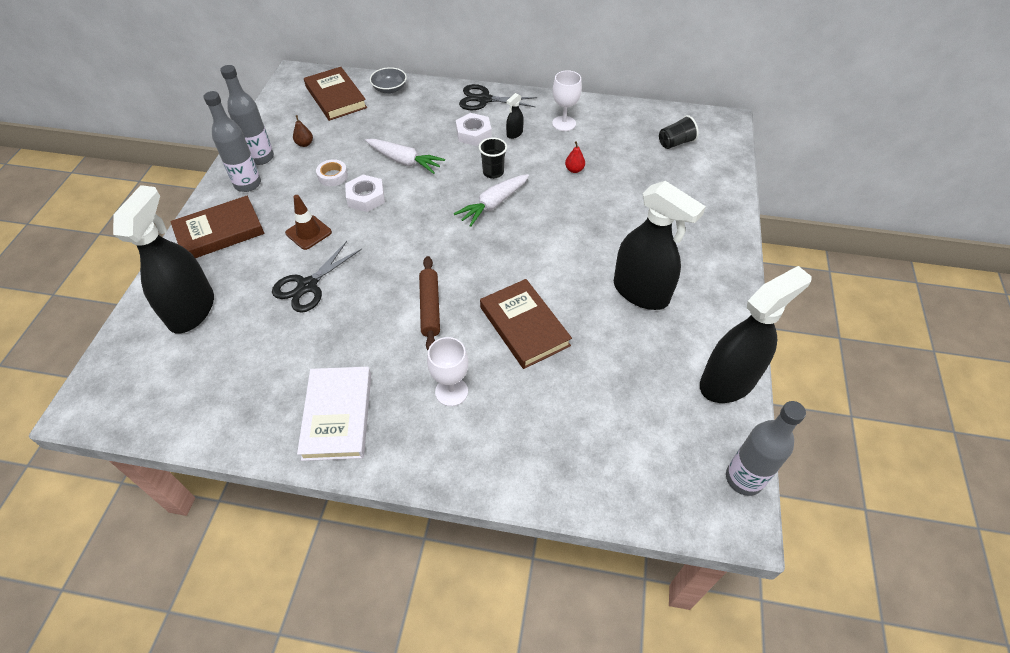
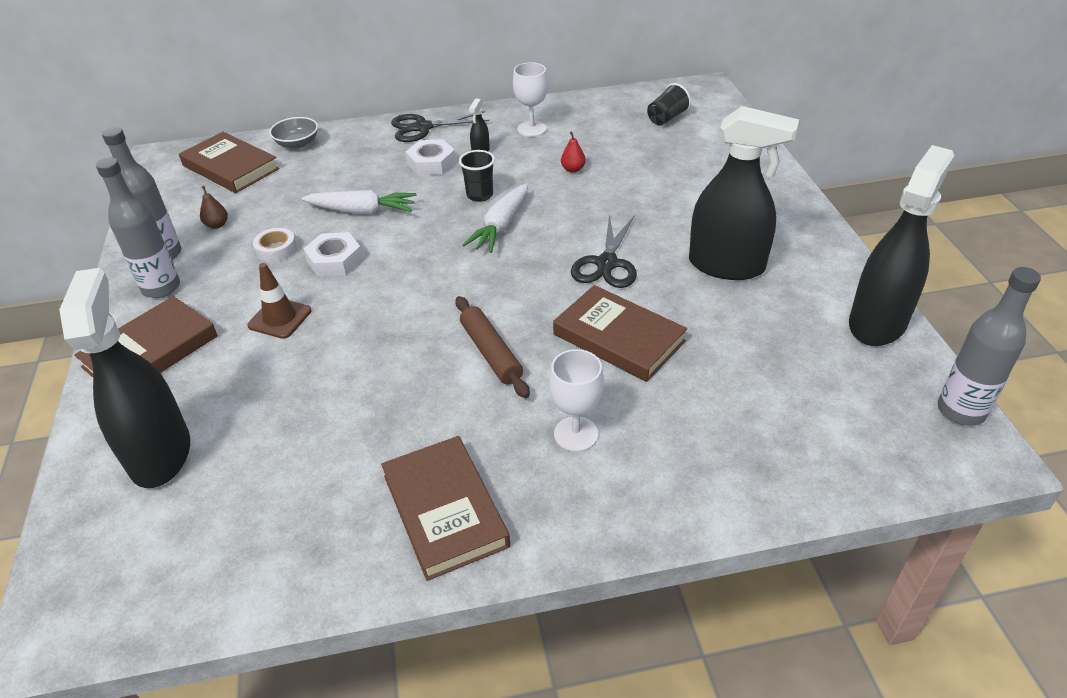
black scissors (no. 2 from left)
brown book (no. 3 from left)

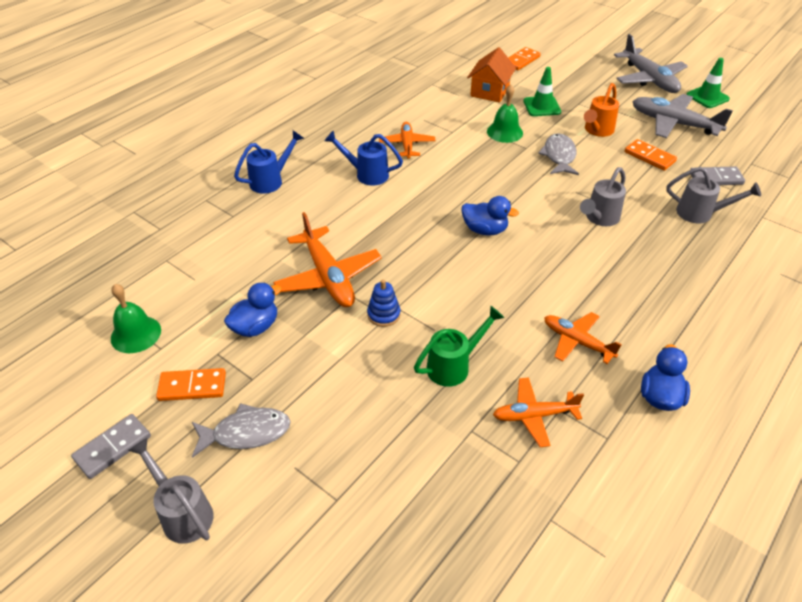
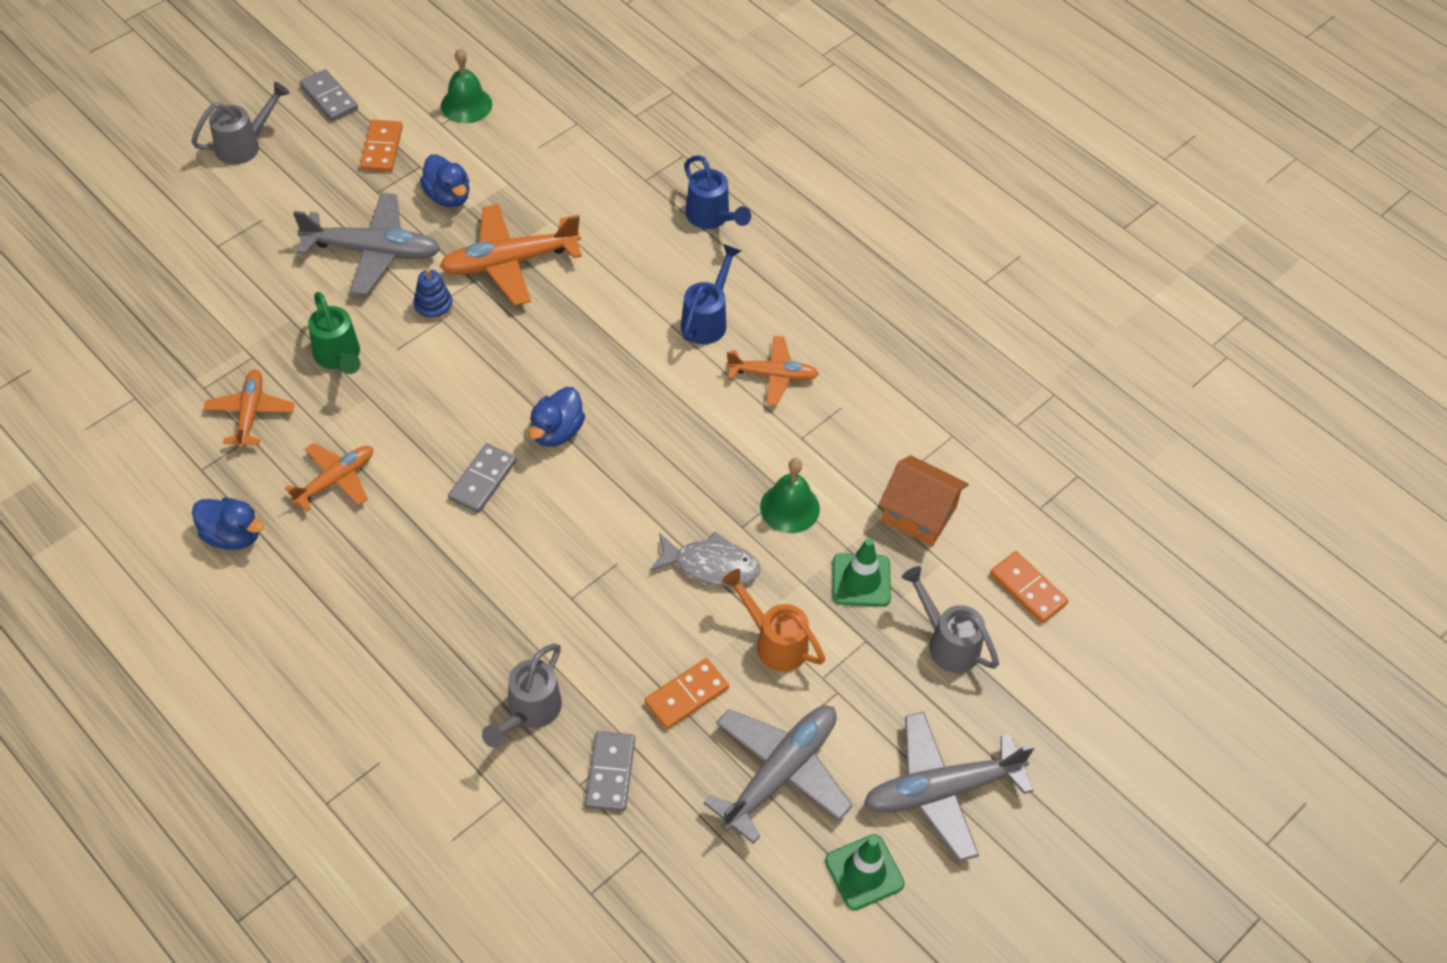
grey fish (no. 1 from left in the first image)
grey watering can (no. 3 from left)
grey plane (no. 1 from left)
grey domino (no. 2 from left)

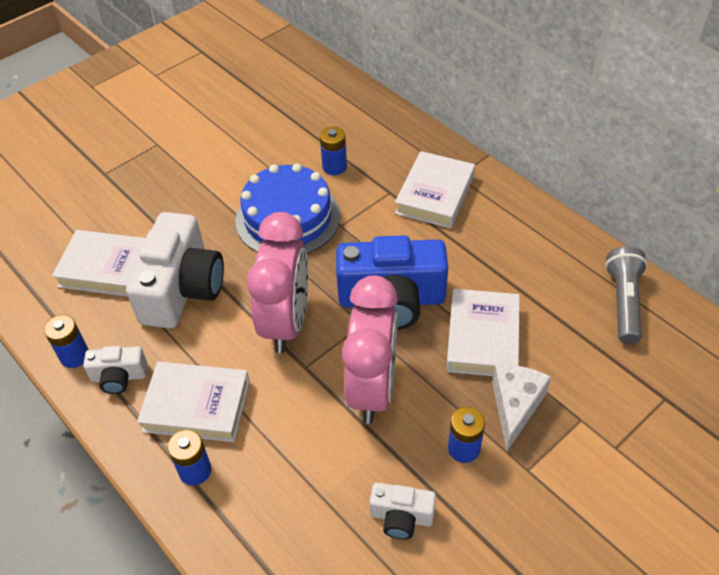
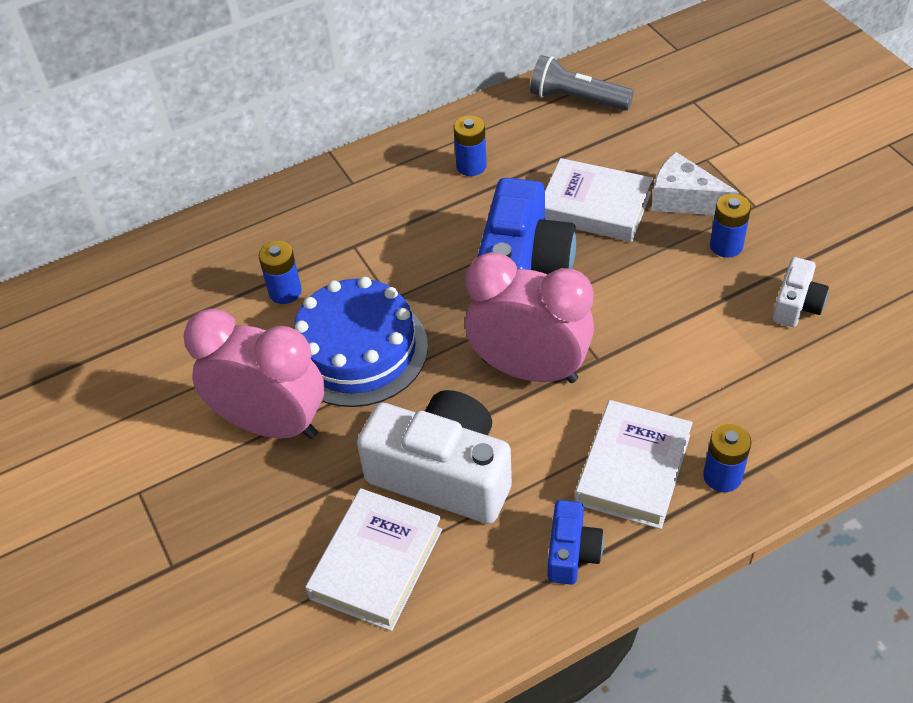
blue battery (no. 2 from left)
blue camera (no. 2 from left)
pink clock (no. 1 from left)
white book (no. 3 from left in the first image)

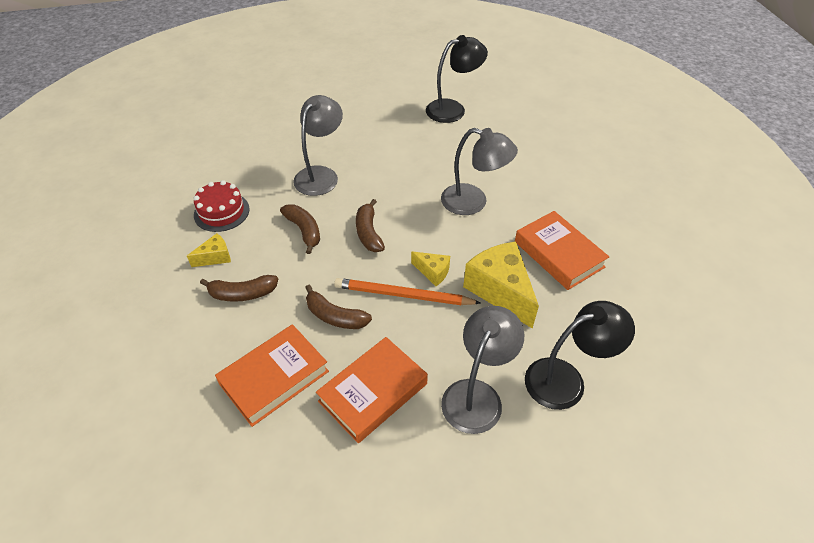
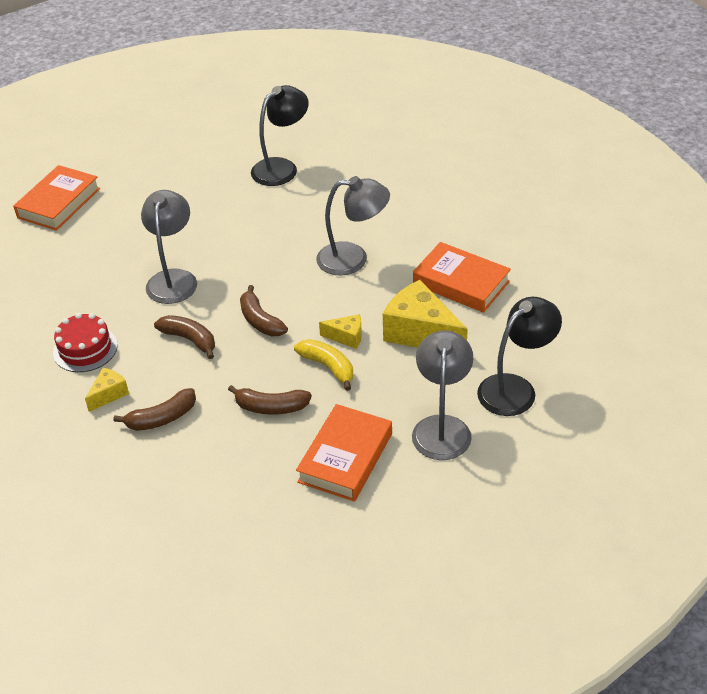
orange book (no. 1 from left)
yellow banana

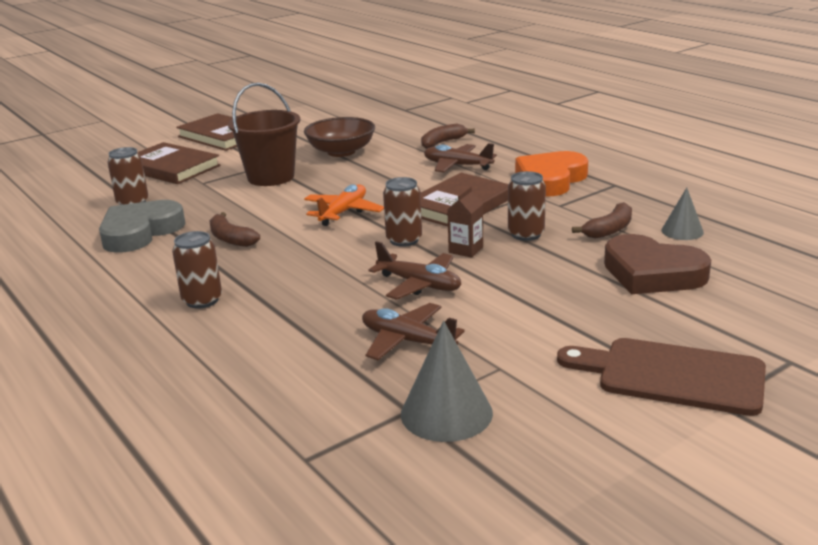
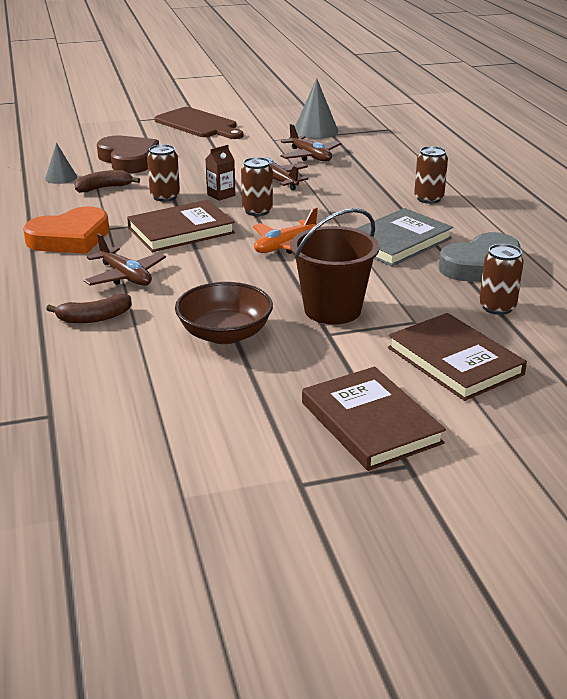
grey book

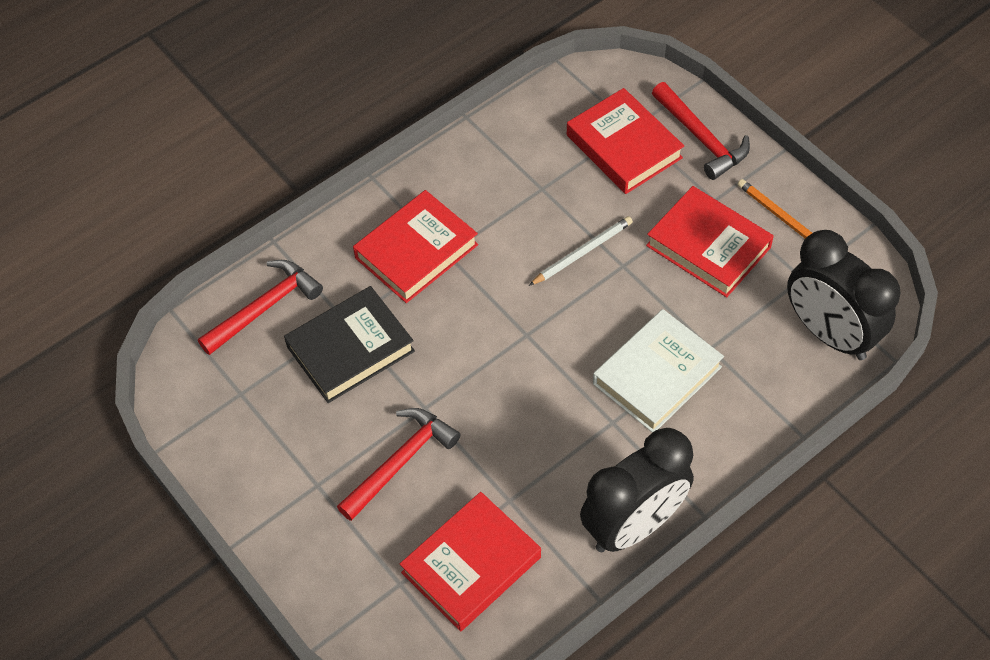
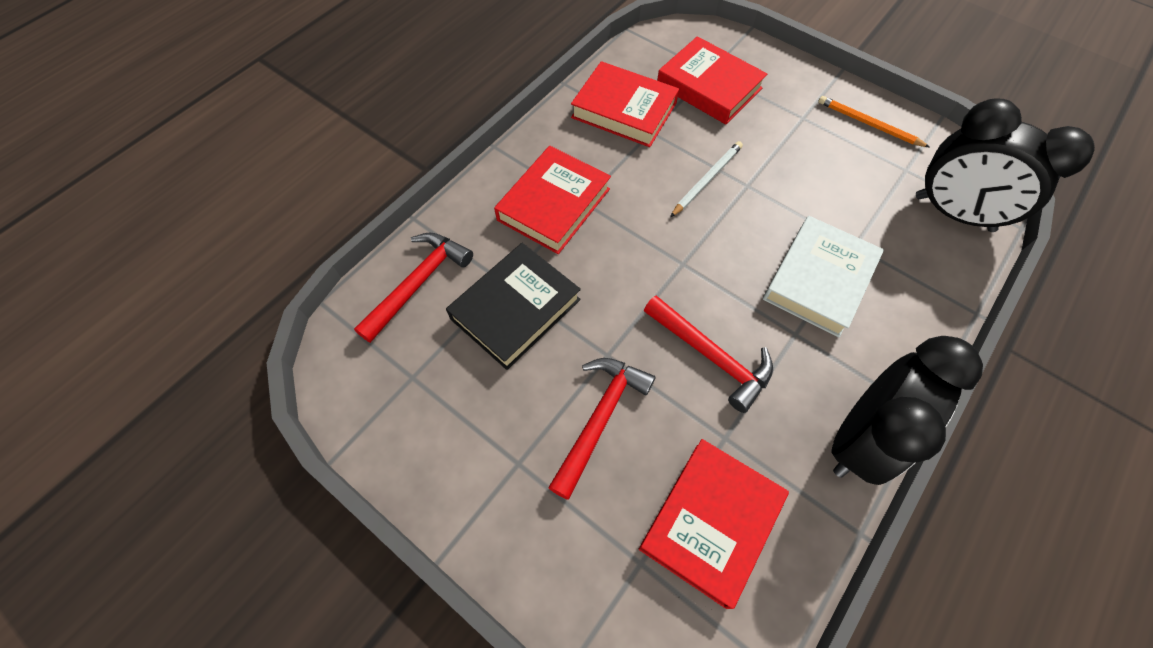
red book (no. 2 from left)
red hammer (no. 3 from left)

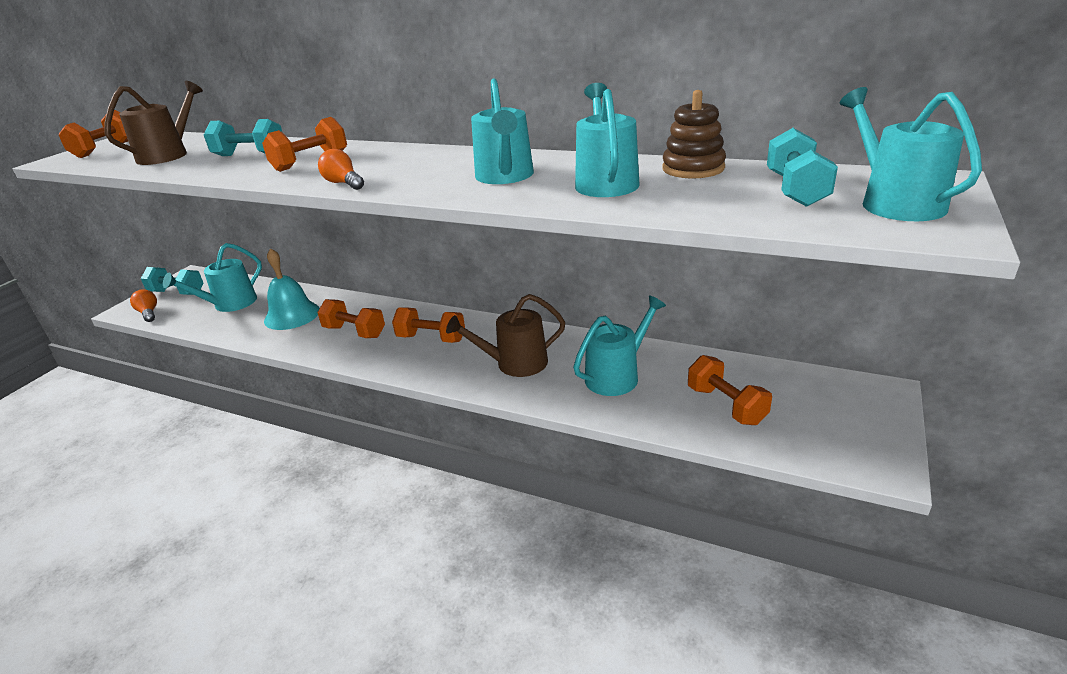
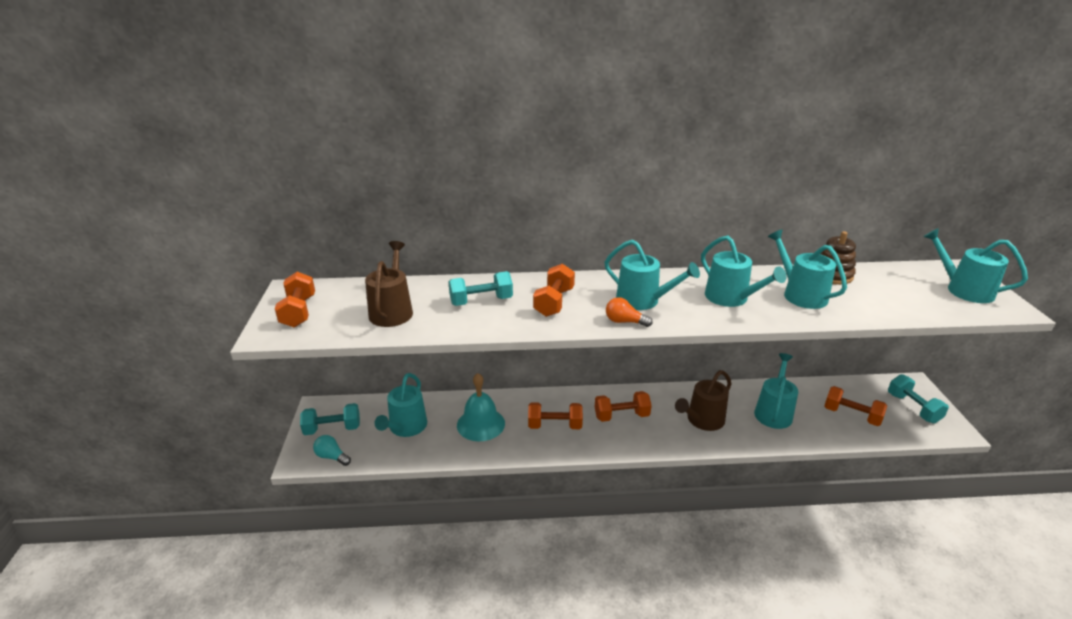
turquoise light bulb
turquoise dumbbell (no. 3 from left)
turquoise watering can (no. 2 from left)

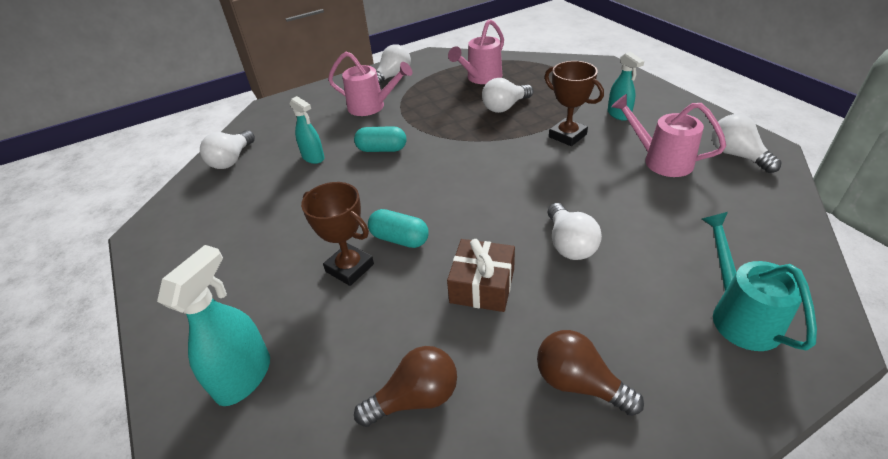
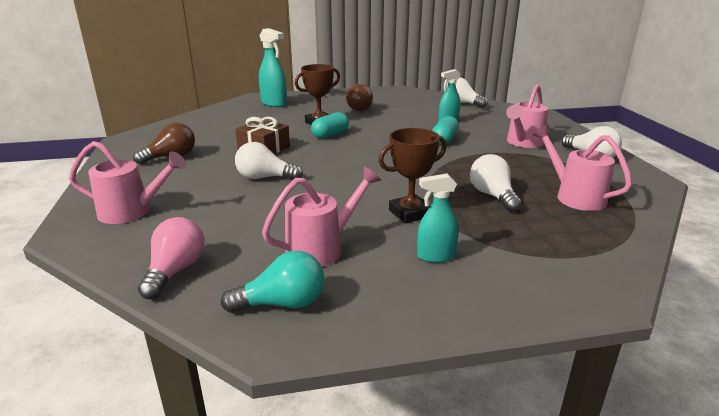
brown light bulb (no. 2 from left)
pink watering can (no. 1 from left)
turquoise light bulb
pink light bulb

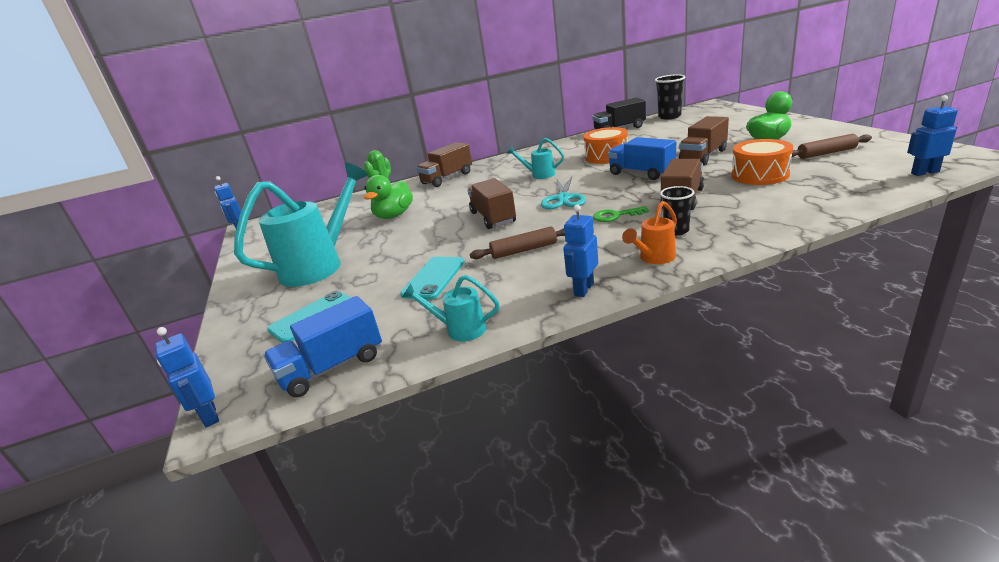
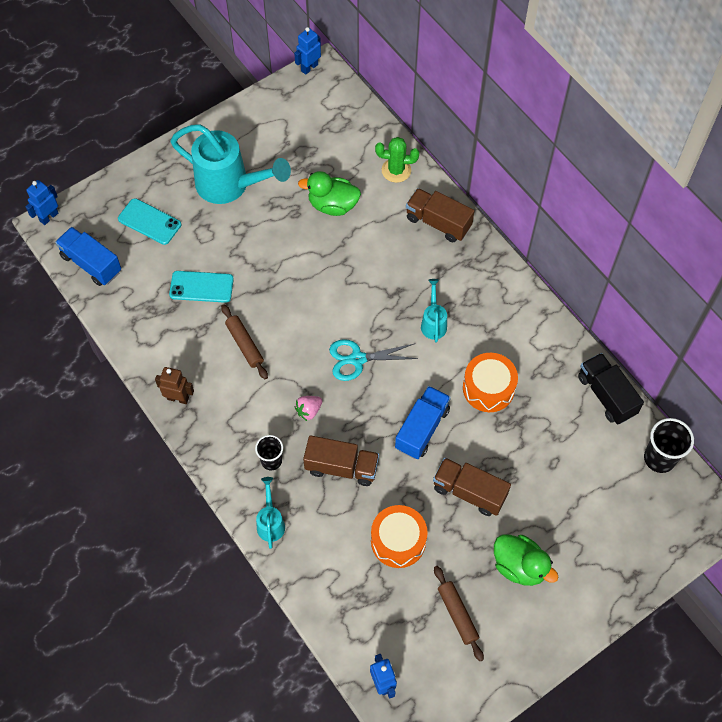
turquoise watering can (no. 2 from left)
brown truck (no. 2 from left in the first image)
brown robot
pink strawberry
orange watering can

